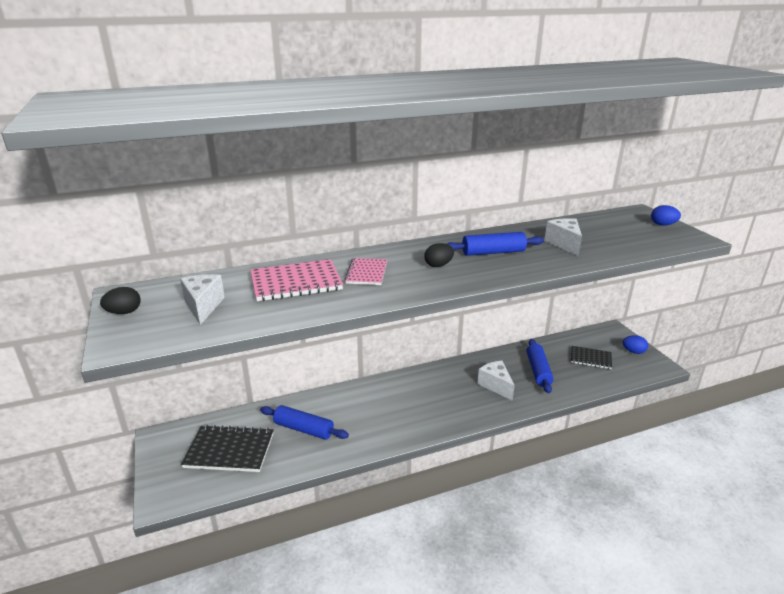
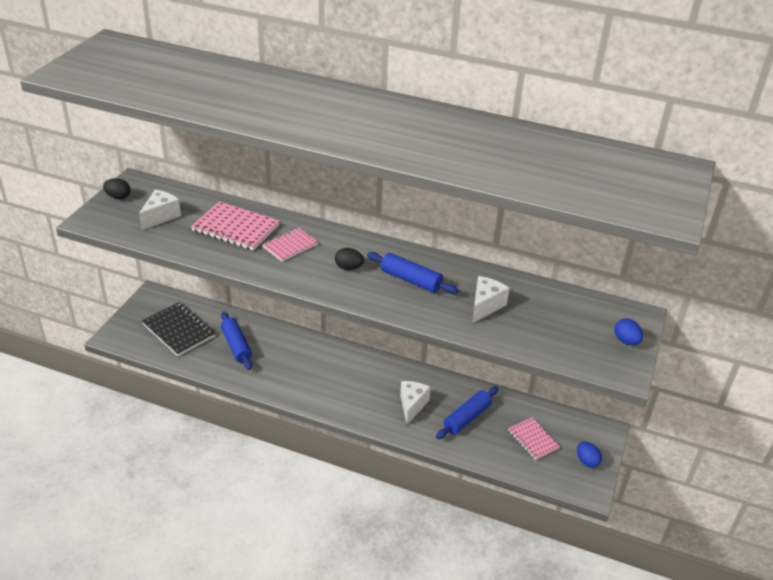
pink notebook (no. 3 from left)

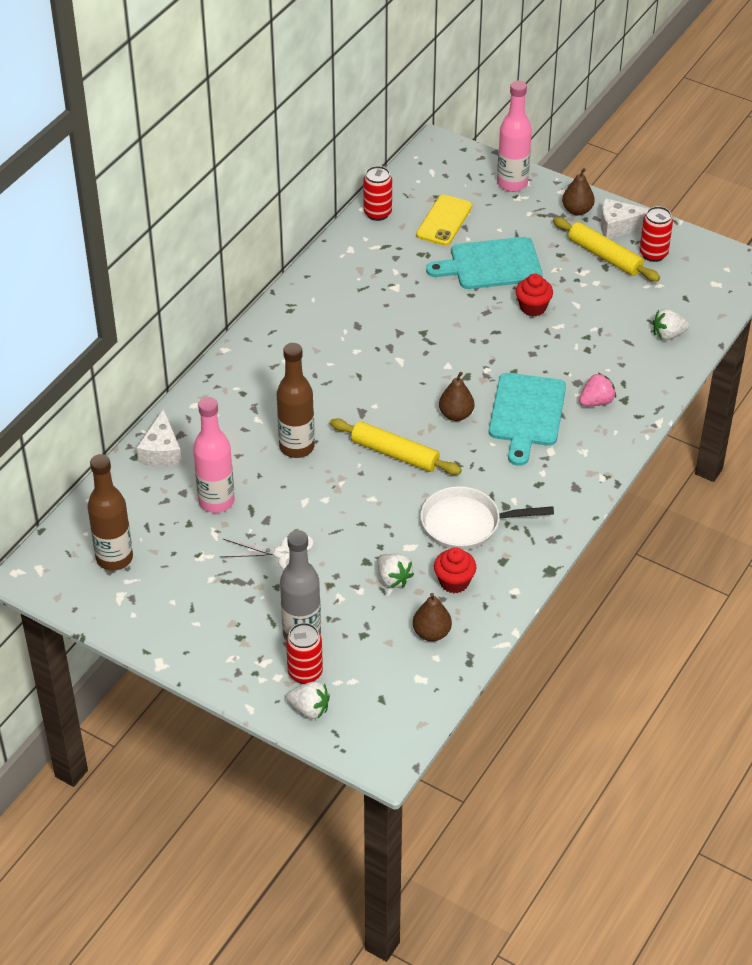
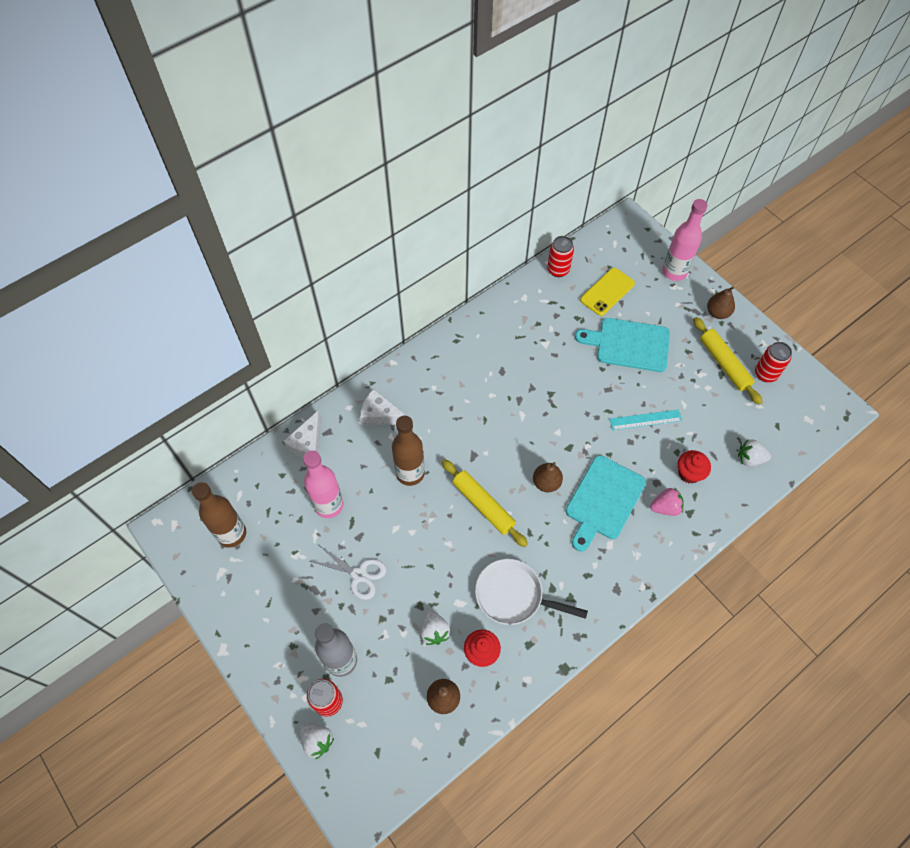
red cupcake (no. 2 from left)
white cheese (no. 2 from left)
turquoise ruler

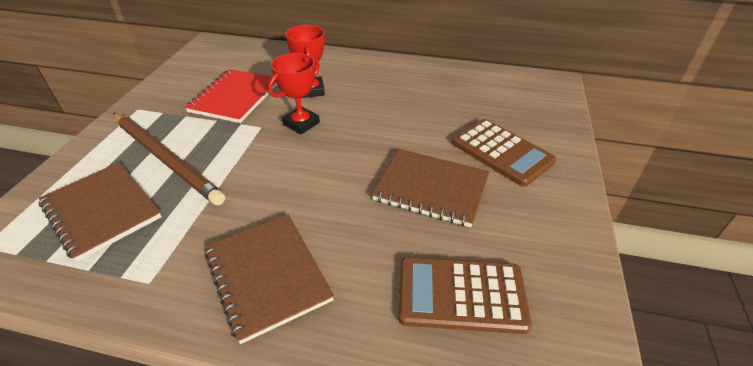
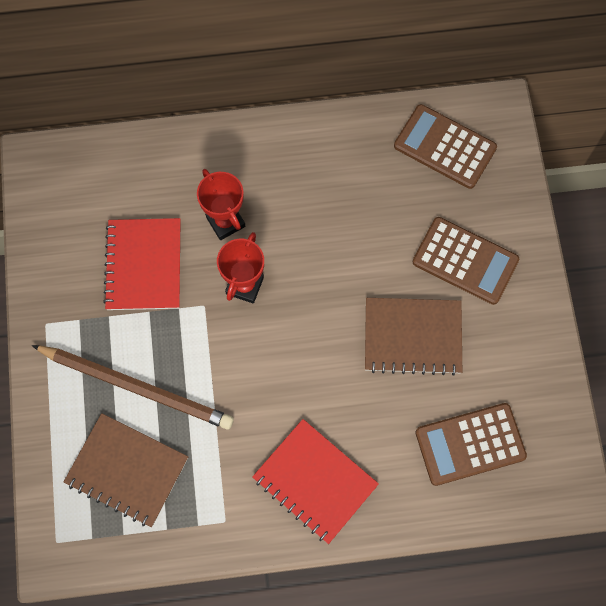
red notebook (no. 2 from left)
brown calculator (no. 1 from left)

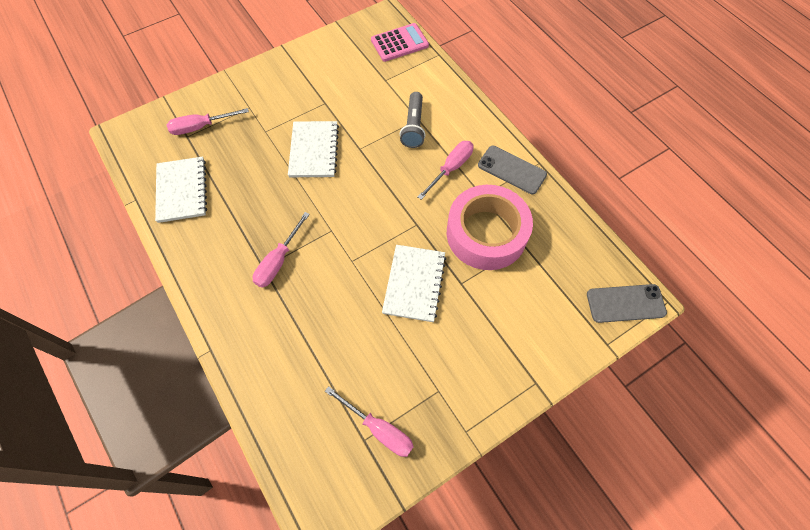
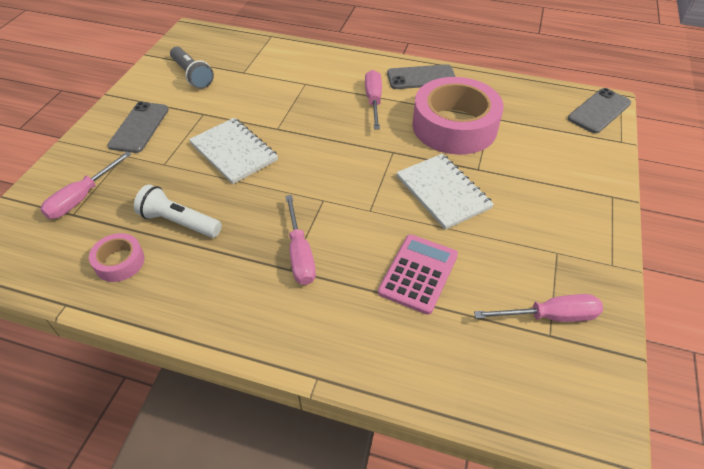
pink tape (no. 1 from left)
pink calculator
grey flashlight
grey phone (no. 1 from left)
white flashlight

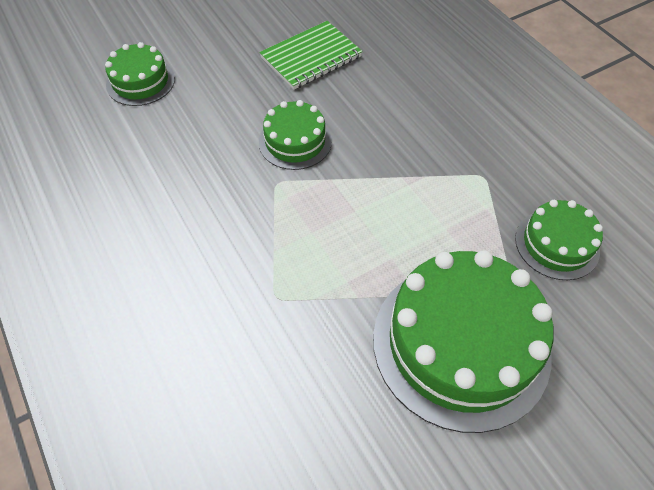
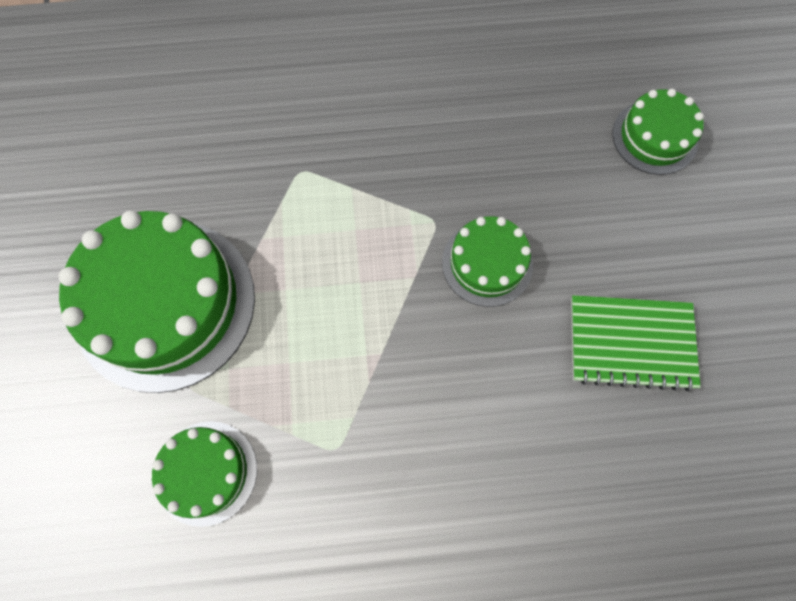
green notebook

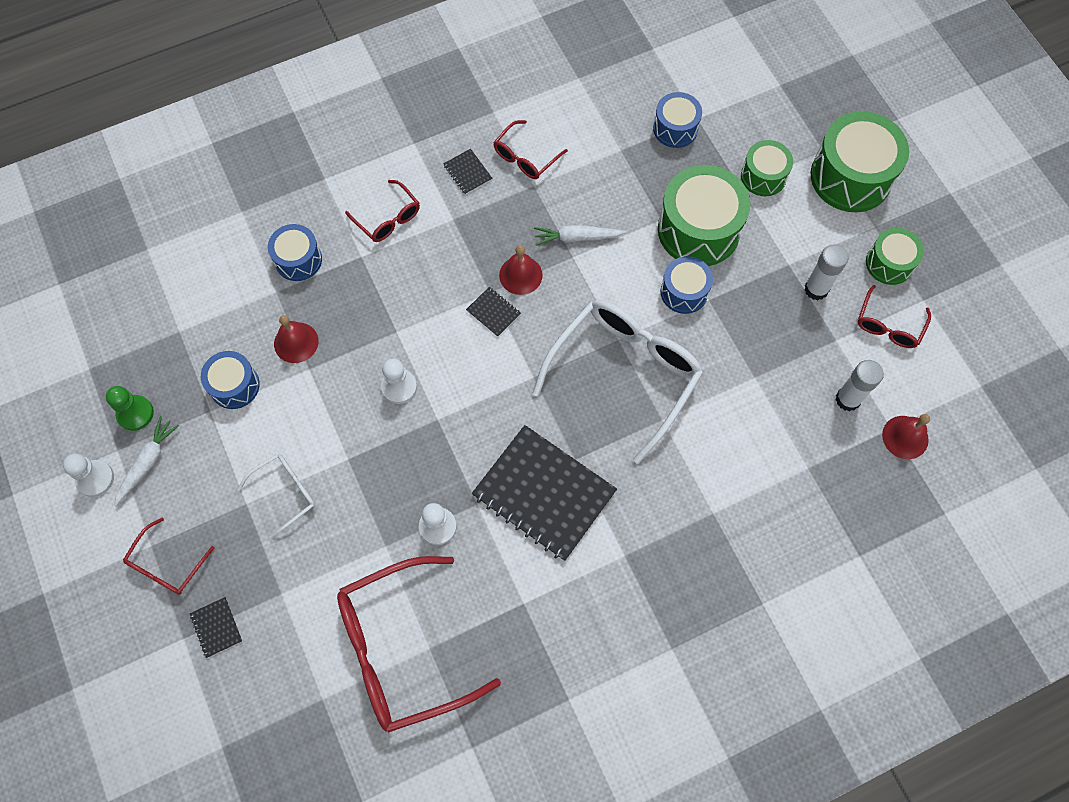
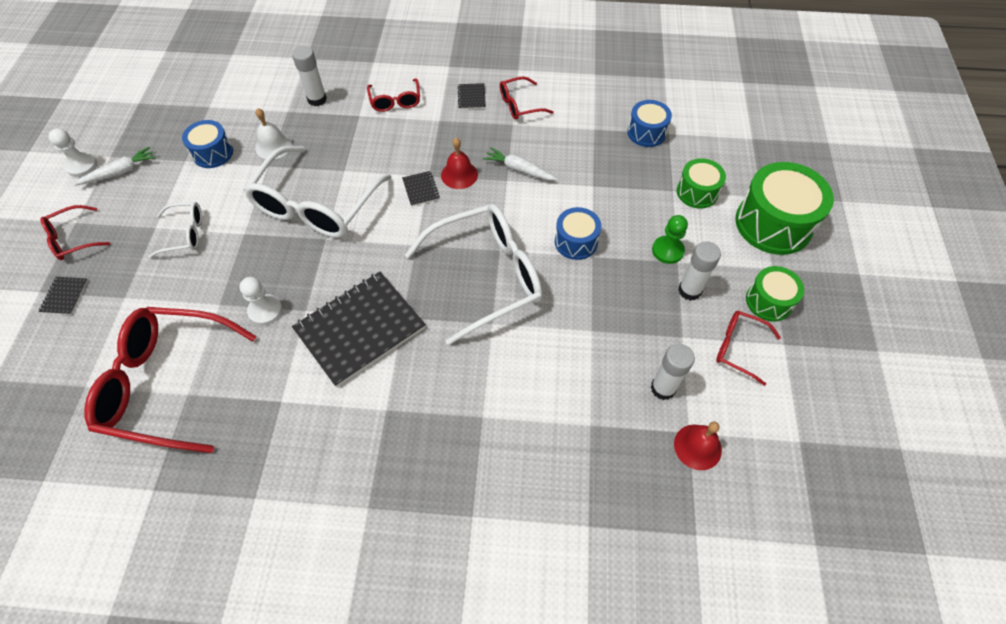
green pawn
white glue stick (no. 1 from left)
white bell
white glasses (no. 2 from left)
black notebook (no. 2 from left)
green drum (no. 1 from left in the first image)
red glasses (no. 5 from left)

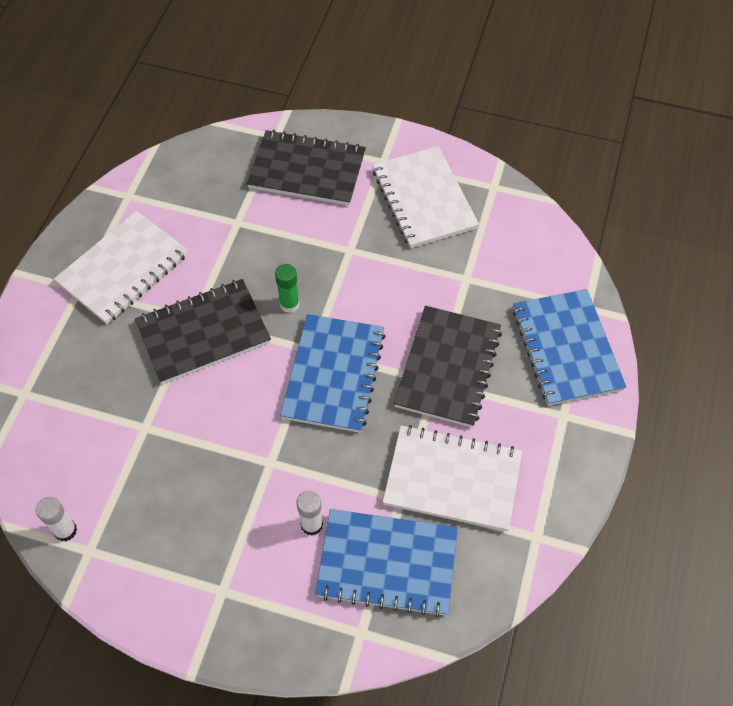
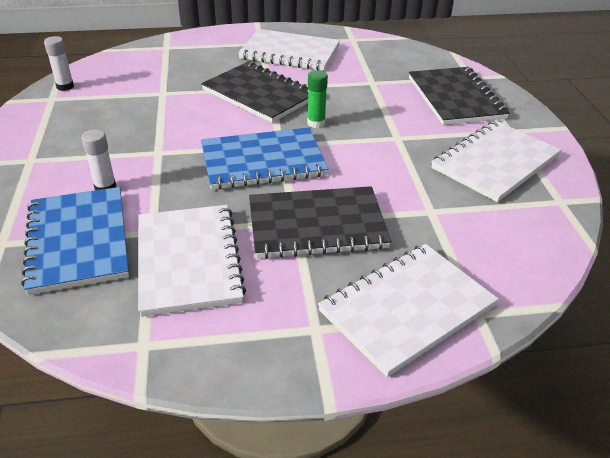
white notebook (no. 3 from left)

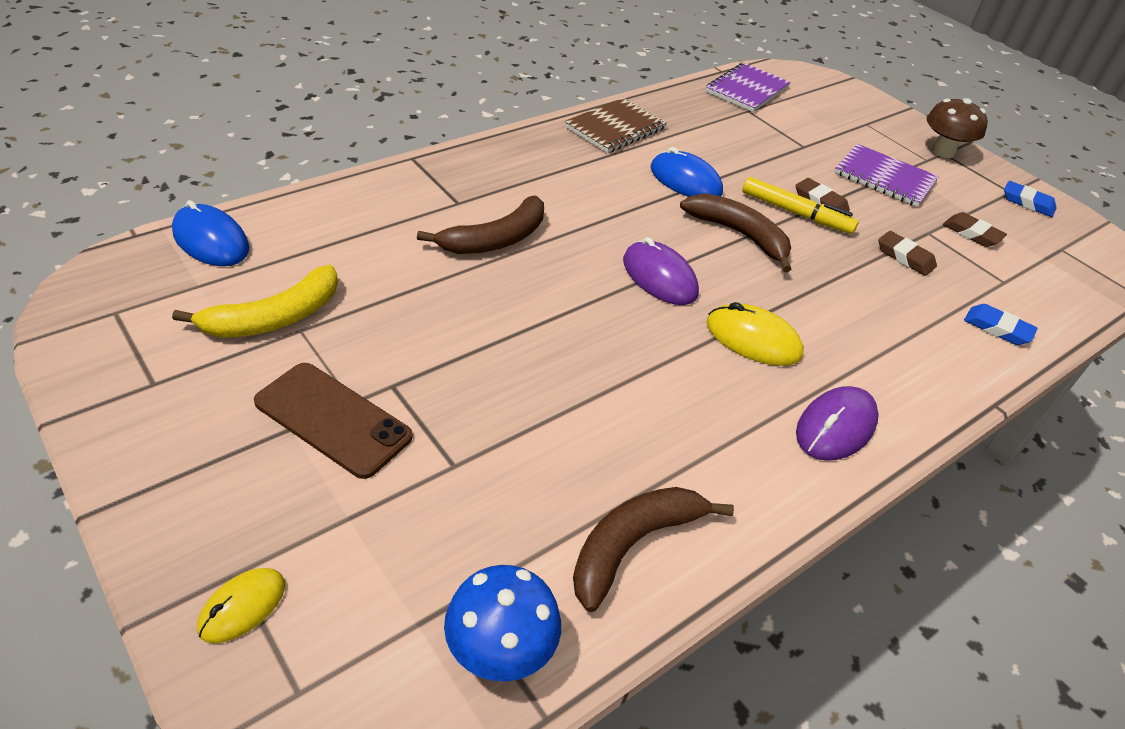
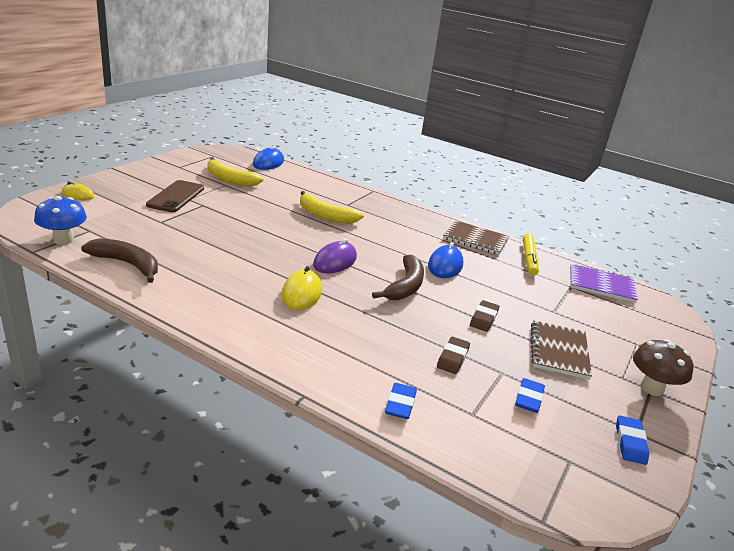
yellow banana (no. 2 from left)
yellow marker
purple mouse (no. 2 from left in the first image)
brown notebook (no. 2 from left)
blue eraser (no. 2 from left)

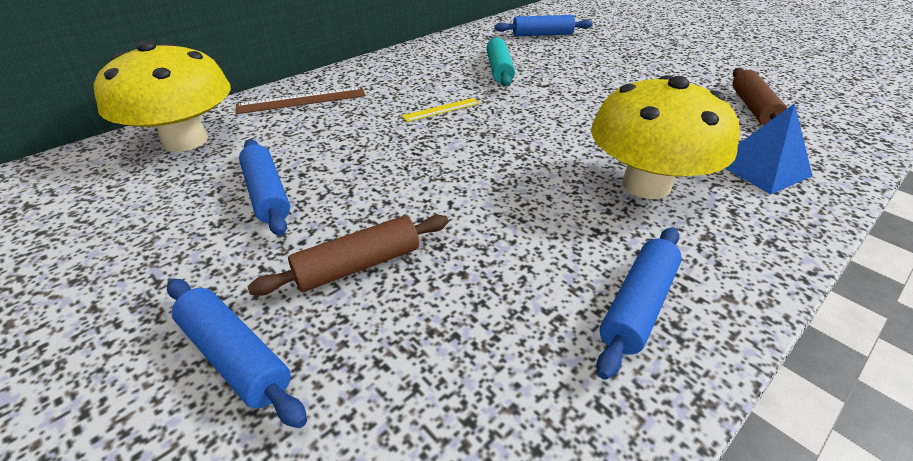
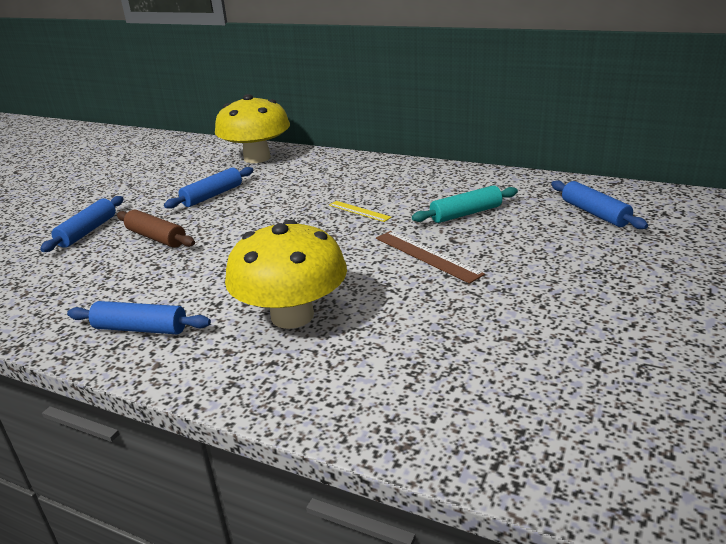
brown ruler
blue pyramid
brown rolling pin (no. 2 from left in the first image)

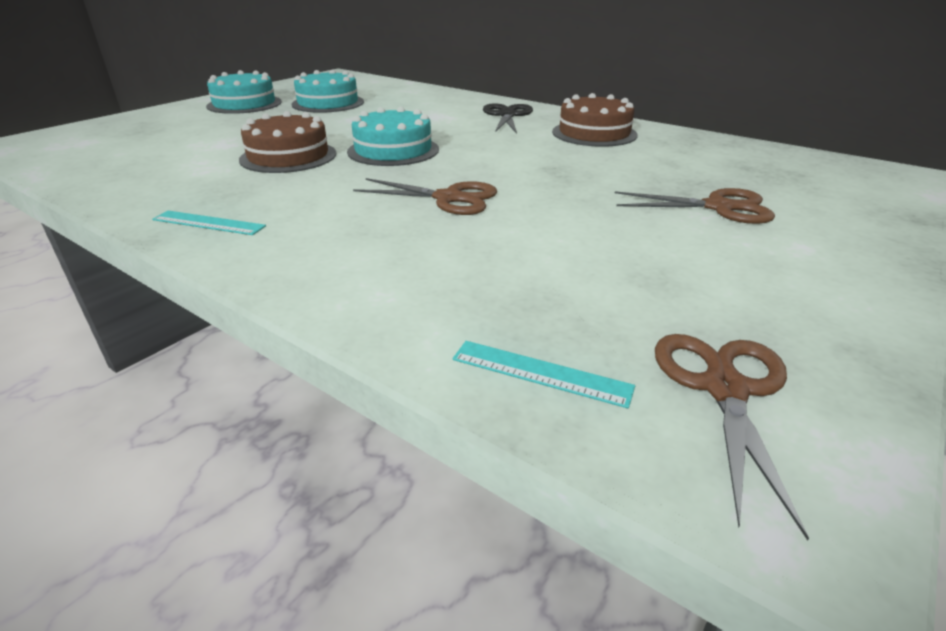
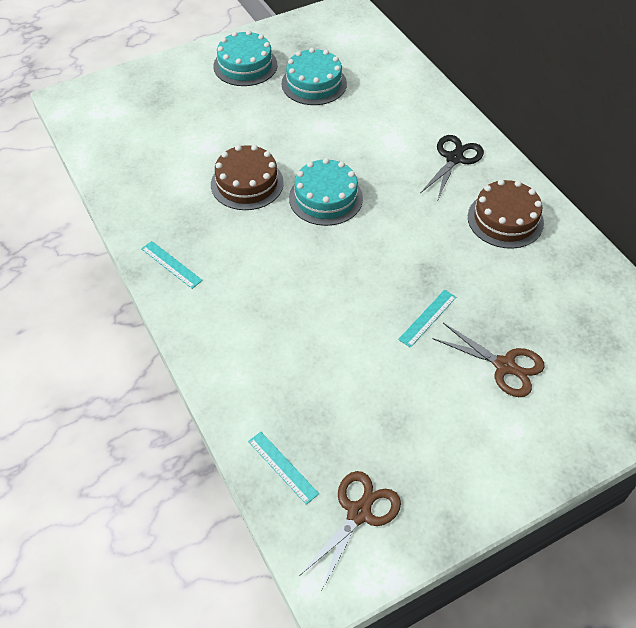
brown scissors (no. 1 from left in the first image)
turquoise ruler (no. 3 from left)

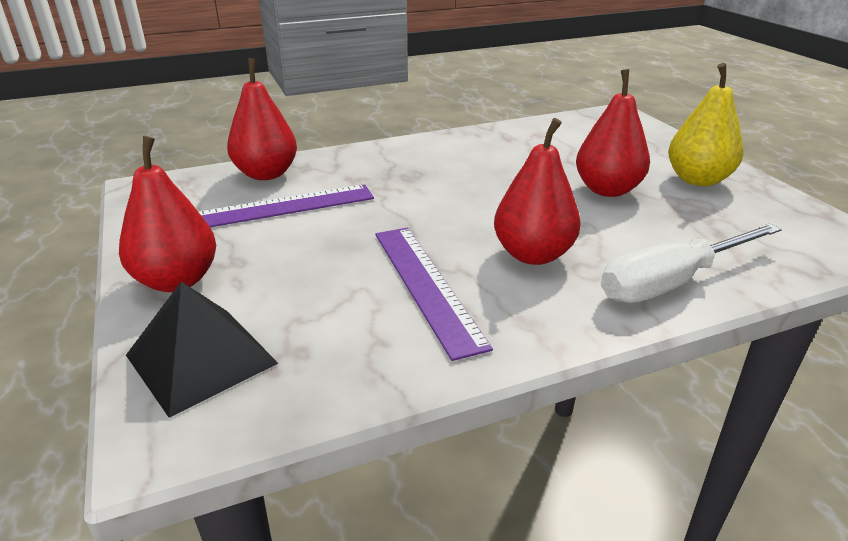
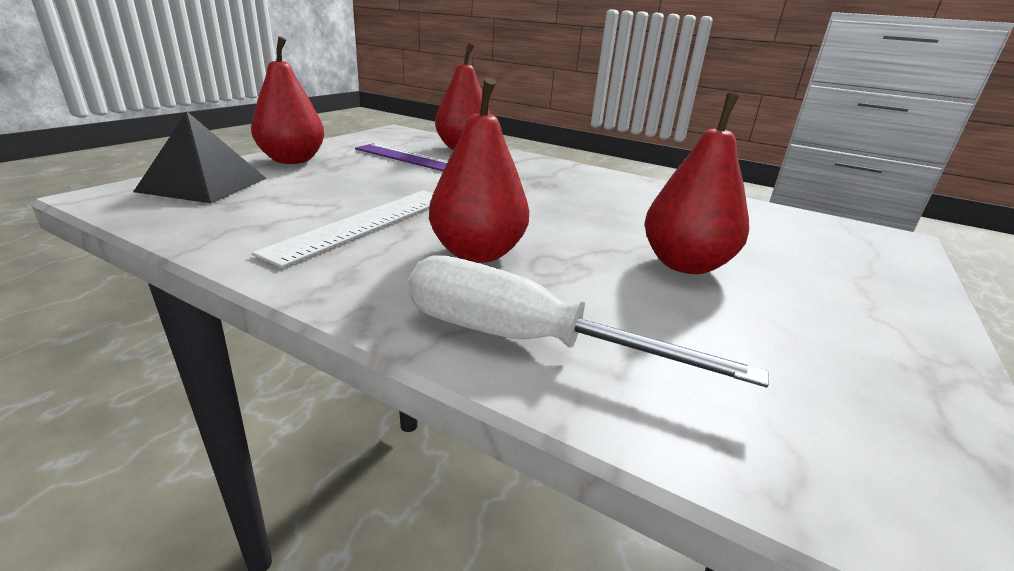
white ruler
yellow pear

